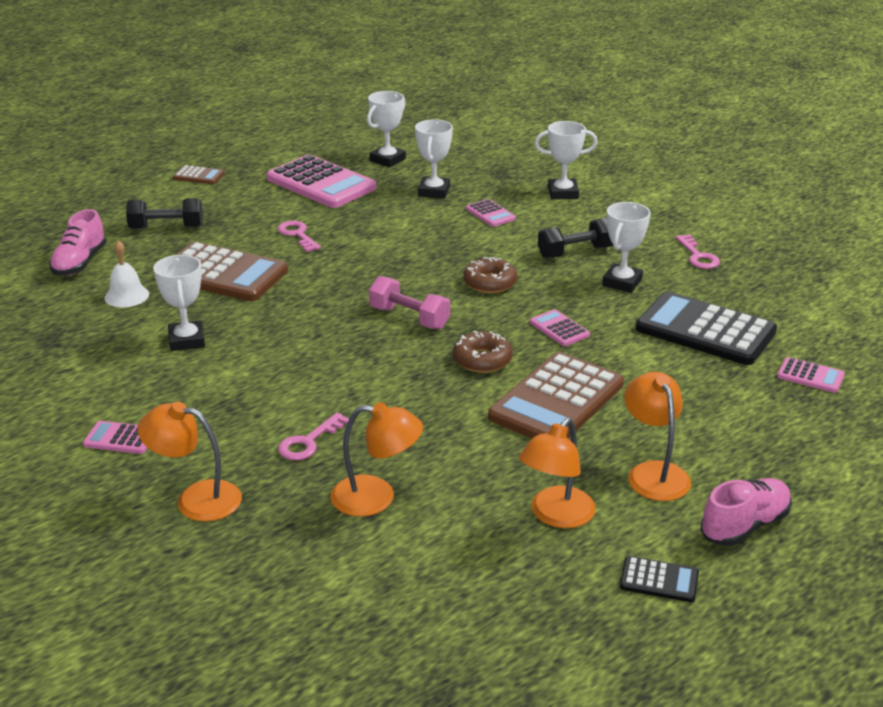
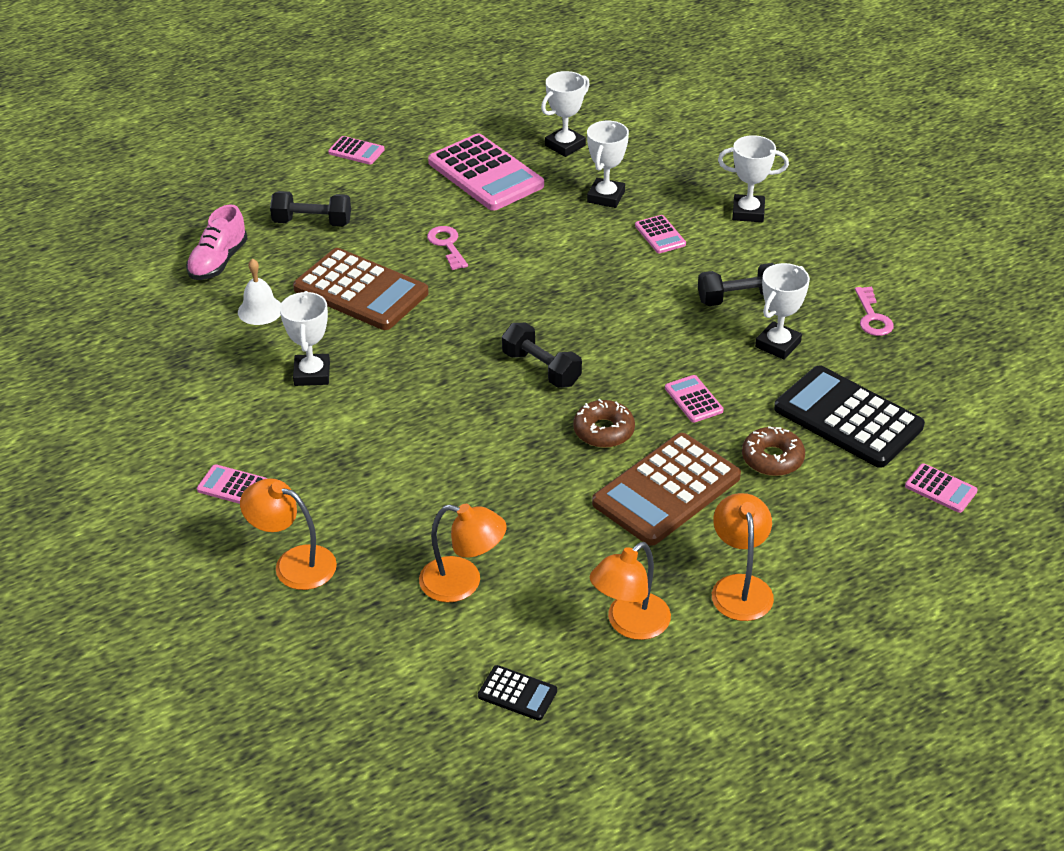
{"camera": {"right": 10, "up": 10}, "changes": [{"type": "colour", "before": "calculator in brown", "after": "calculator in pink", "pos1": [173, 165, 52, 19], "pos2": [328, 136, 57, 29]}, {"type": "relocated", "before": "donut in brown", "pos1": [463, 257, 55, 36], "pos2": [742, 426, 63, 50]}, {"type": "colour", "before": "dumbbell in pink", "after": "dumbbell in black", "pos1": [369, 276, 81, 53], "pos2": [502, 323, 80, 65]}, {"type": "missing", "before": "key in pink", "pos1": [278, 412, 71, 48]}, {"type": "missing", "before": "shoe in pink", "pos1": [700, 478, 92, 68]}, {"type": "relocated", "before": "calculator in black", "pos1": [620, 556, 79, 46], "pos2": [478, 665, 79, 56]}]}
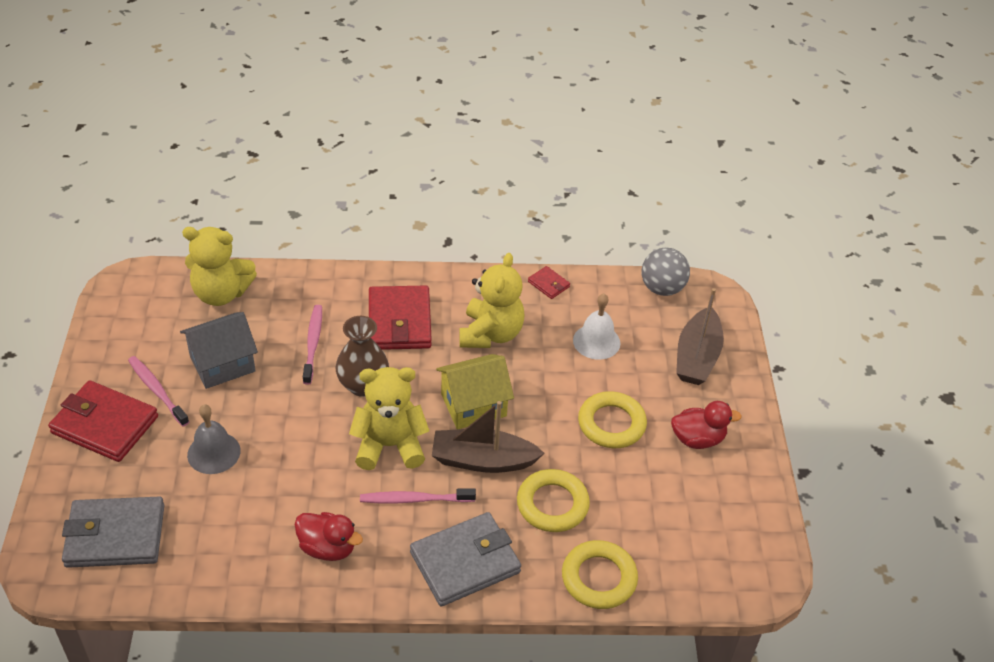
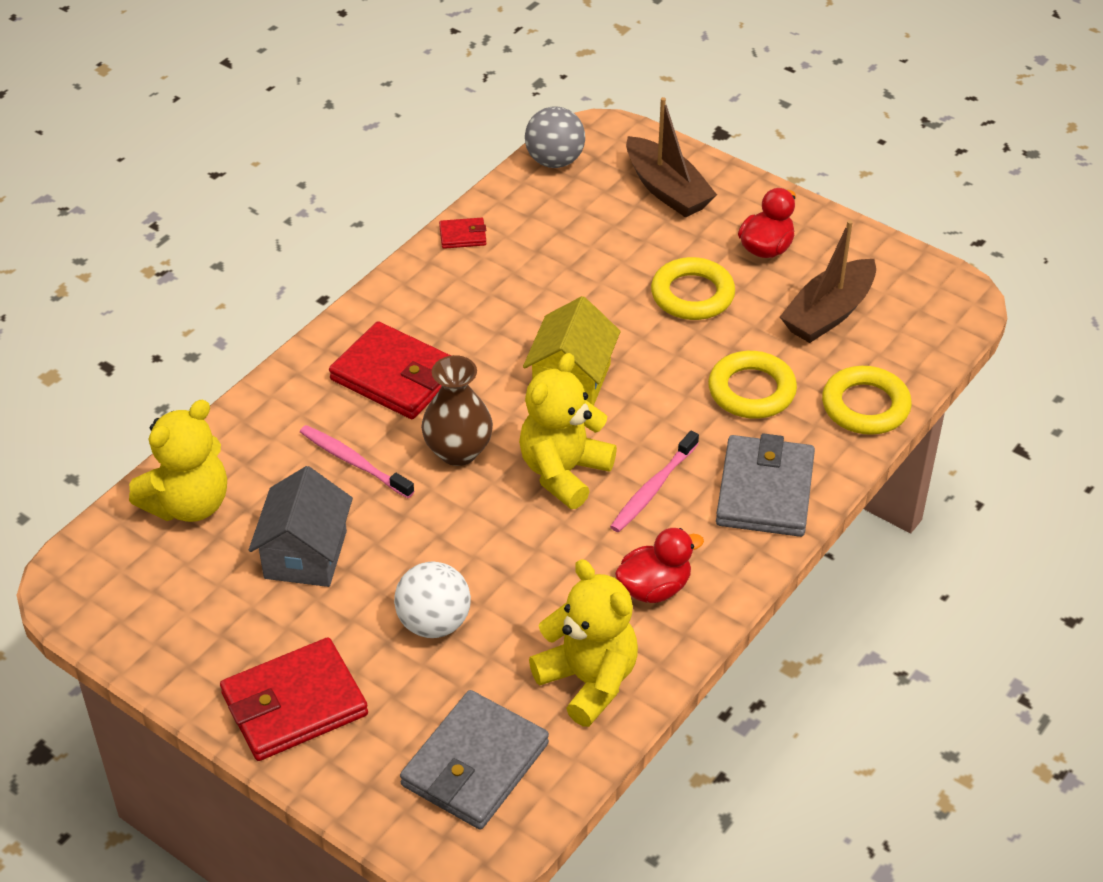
{"camera": {"right": -50, "up": 0}, "changes": [{"type": "relocated", "before": "teddy bear in yellow", "pos1": [459, 253, 65, 95], "pos2": [529, 559, 109, 168]}, {"type": "missing", "before": "bell in white", "pos1": [573, 293, 47, 67]}, {"type": "missing", "before": "toothbrush in pink", "pos1": [128, 356, 61, 70]}, {"type": "relocated", "before": "boat in brown", "pos1": [432, 401, 112, 72], "pos2": [780, 220, 96, 123]}, {"type": "exchanged", "before": "bell in grey", "after": "ball in white", "pos1": [187, 404, 54, 70], "pos2": [394, 562, 77, 76]}]}
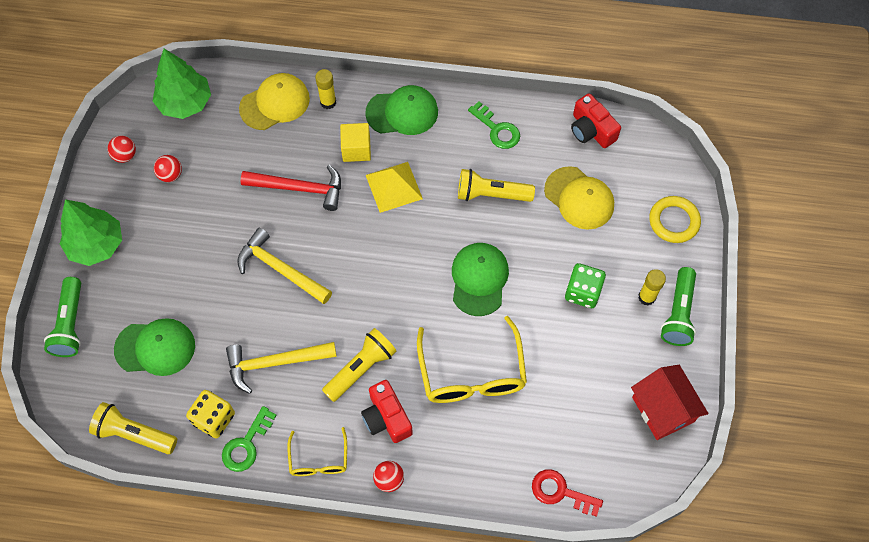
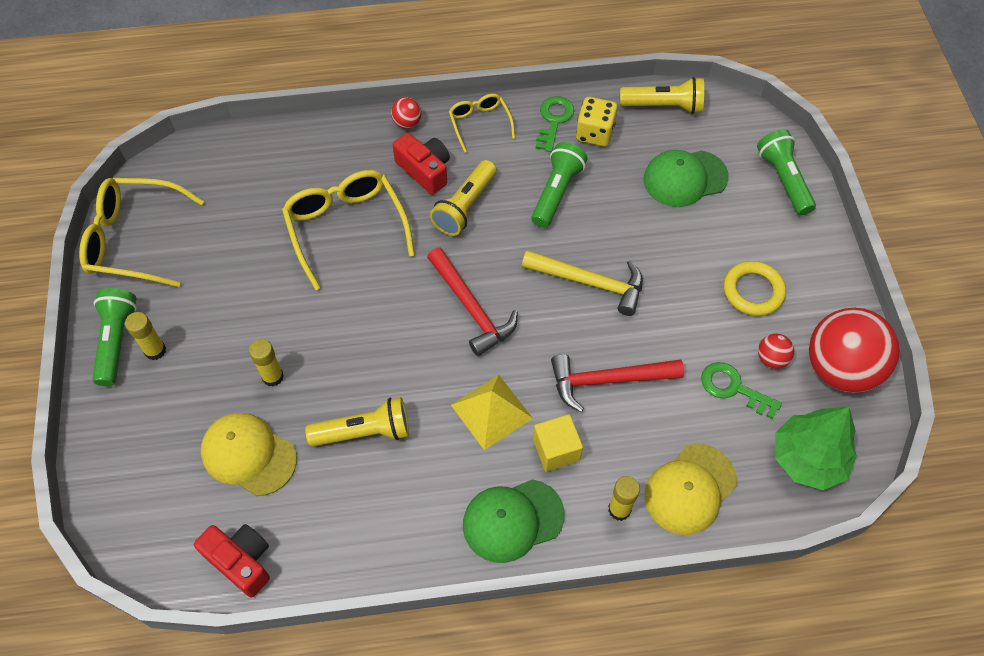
{"camera": {"right": 165, "up": -5}, "changes": [{"type": "relocated", "before": "key in green", "pos1": [468, 101, 52, 48], "pos2": [701, 362, 81, 57]}, {"type": "size", "before": "ball in red", "pos1": [108, 136, 28, 27], "pos2": [809, 308, 91, 85], "scale": 2.36}, {"type": "relocated", "before": "ring in yellow", "pos1": [649, 196, 52, 47], "pos2": [724, 261, 62, 55]}, {"type": "missing", "before": "tree in green", "pos1": [60, 199, 62, 67]}, {"type": "missing", "before": "cap in green", "pos1": [452, 243, 57, 73]}, {"type": "missing", "before": "dice in green", "pos1": [565, 263, 41, 45]}, {"type": "exchanged", "before": "hammer in yellow", "after": "flashlight in green", "pos1": [226, 342, 111, 52], "pos2": [531, 142, 56, 86]}, {"type": "exchanged", "before": "house in red", "after": "glasses in yellow", "pos1": [631, 365, 77, 75], "pos2": [79, 178, 125, 109]}, {"type": "missing", "before": "key in red", "pos1": [532, 469, 71, 48]}, {"type": "appeared", "after": "hammer in red", "pos2": [427, 247, 91, 109]}, {"type": "appeared", "after": "glue stick in yellow", "pos2": [249, 339, 35, 48]}]}
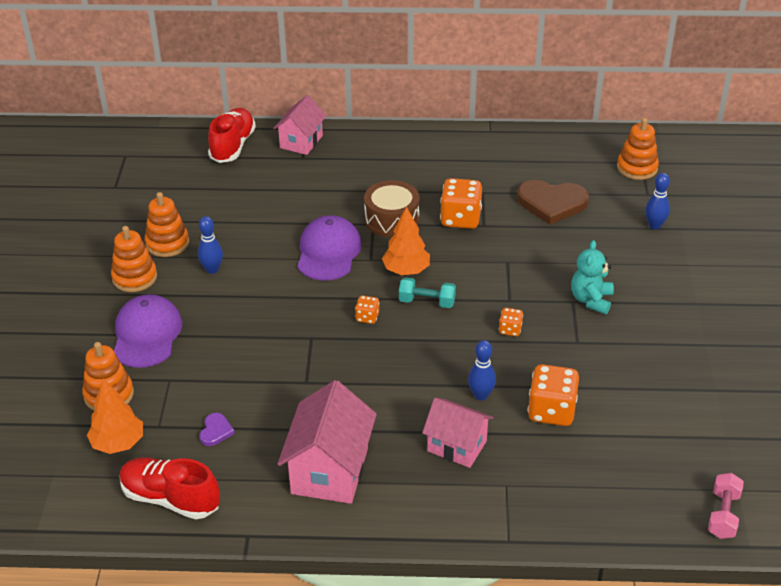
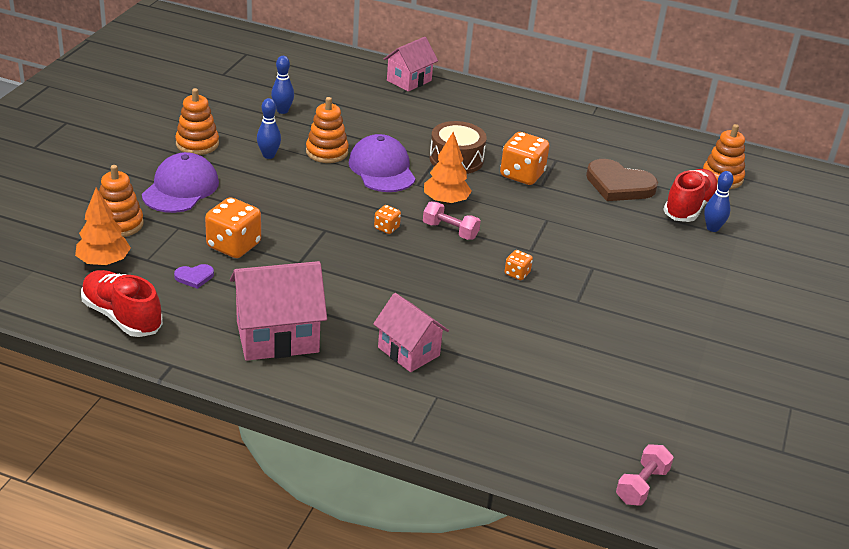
{"camera": {"right": 15, "up": -5}, "changes": [{"type": "relocated", "before": "shoe in red", "pos1": [208, 108, 48, 55], "pos2": [663, 169, 55, 53]}, {"type": "relocated", "before": "stacking toy in orange", "pos1": [145, 192, 44, 65], "pos2": [306, 97, 43, 66]}, {"type": "spun", "before": "cap in purple", "pos1": [297, 215, 65, 65], "pos2": [349, 134, 67, 58], "turn": -45}, {"type": "missing", "before": "teddy bear in turquoise", "pos1": [571, 240, 43, 74]}, {"type": "colour", "before": "dumbbell in turquoise", "after": "dumbbell in pink", "pos1": [399, 277, 57, 31], "pos2": [423, 201, 58, 39]}, {"type": "relocated", "before": "bowling pin in blue", "pos1": [468, 340, 28, 60], "pos2": [271, 56, 23, 58]}, {"type": "relocated", "before": "dice in orange", "pos1": [528, 364, 51, 62], "pos2": [205, 197, 56, 61]}, {"type": "spun", "before": "house in pink", "pos1": [278, 380, 99, 124], "pos2": [230, 261, 97, 100], "turn": 45}, {"type": "spun", "before": "heart in purple", "pos1": [199, 413, 36, 33], "pos2": [174, 264, 40, 25], "turn": 45}]}
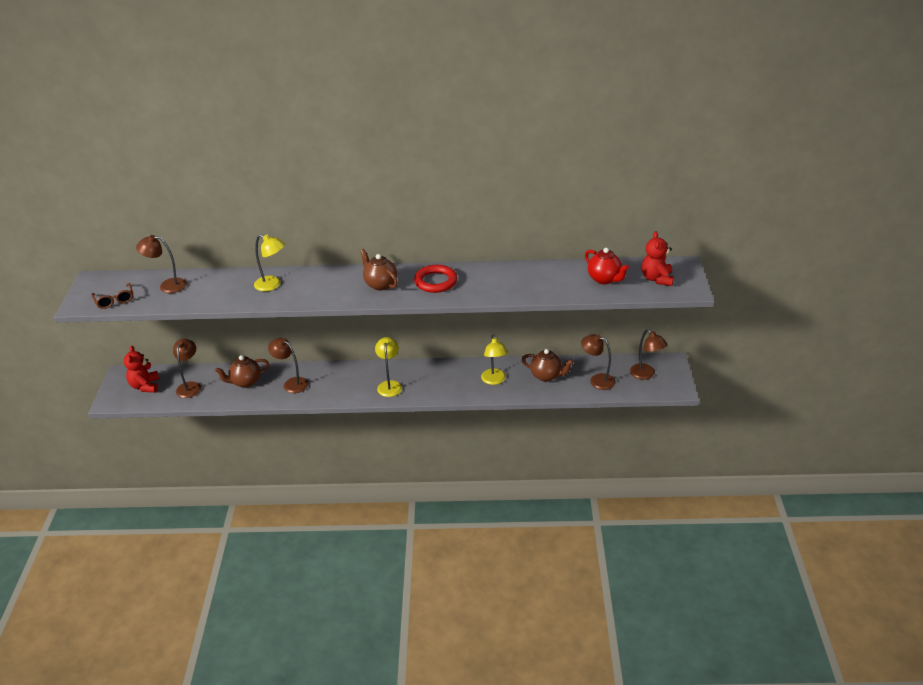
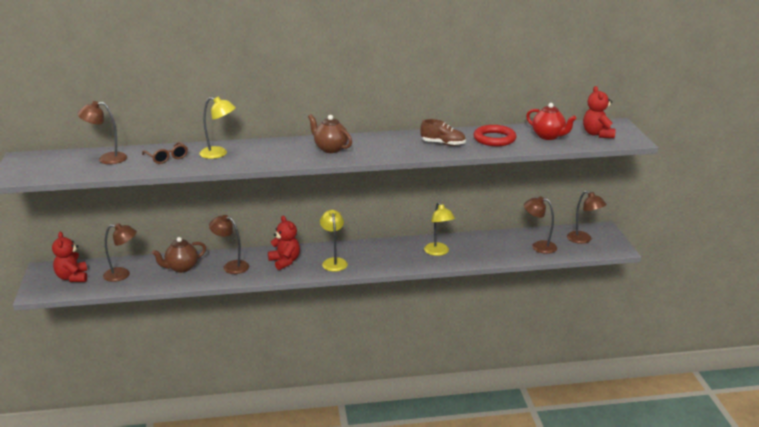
{"camera": {"right": -10, "up": -10}, "changes": [{"type": "relocated", "before": "ring in red", "pos1": [414, 265, 43, 28], "pos2": [473, 125, 43, 21]}, {"type": "relocated", "before": "glasses in brown", "pos1": [91, 283, 42, 26], "pos2": [142, 142, 46, 22]}, {"type": "spun", "before": "lamp in brown", "pos1": [173, 339, 28, 59], "pos2": [103, 223, 34, 59], "turn": 90}, {"type": "missing", "before": "teapot in brown", "pos1": [521, 349, 53, 33]}, {"type": "appeared", "after": "shoe in brown", "pos2": [420, 119, 46, 27]}, {"type": "appeared", "after": "teddy bear in red", "pos2": [268, 216, 32, 54]}]}
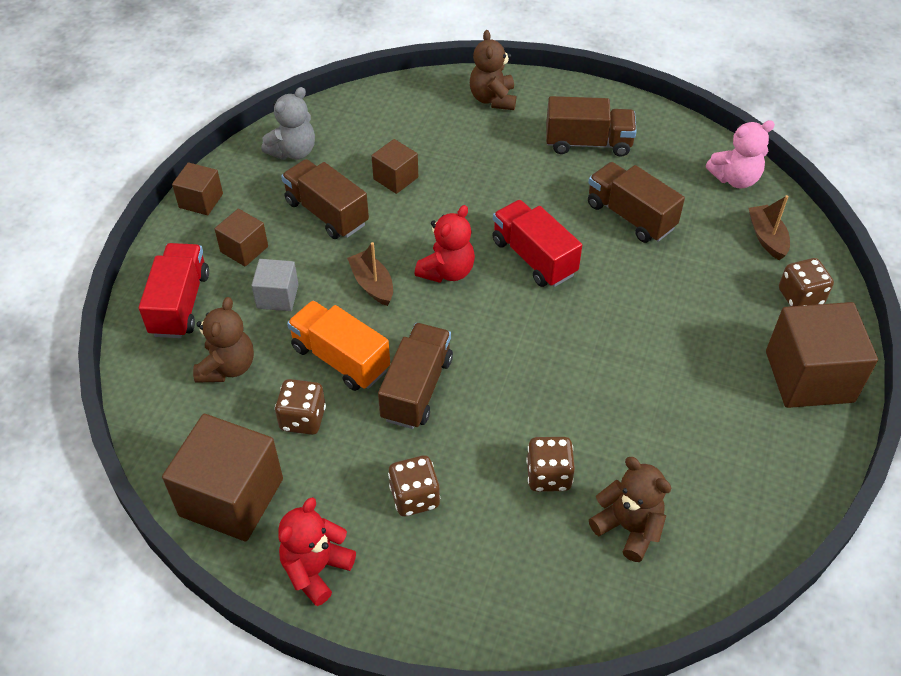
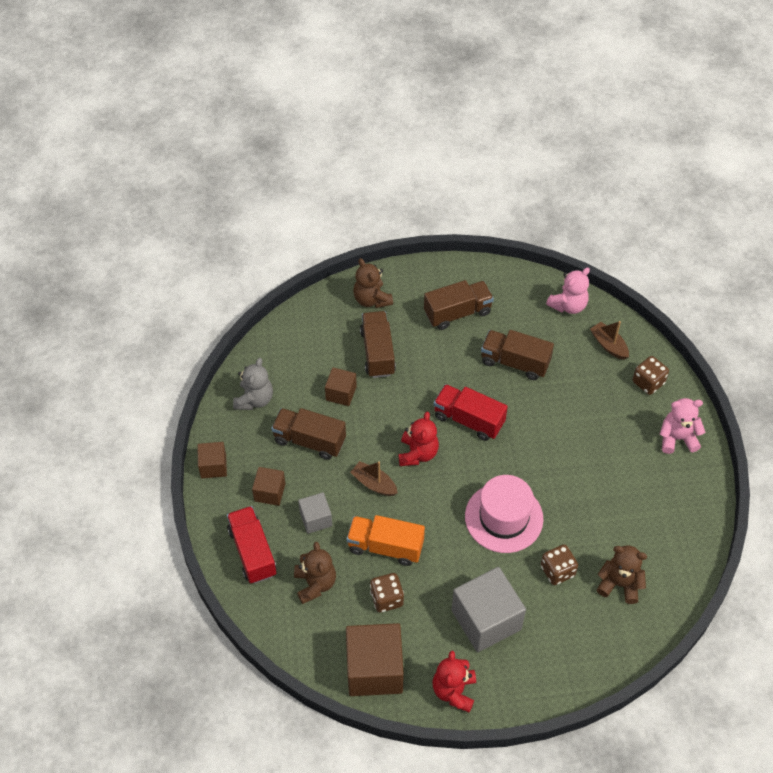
{"camera": {"right": -25, "up": 5}, "changes": [{"type": "exchanged", "before": "cube in brown", "after": "teddy bear in pink", "pos1": [766, 302, 112, 106], "pos2": [660, 398, 45, 56]}, {"type": "relocated", "before": "truck in brown", "pos1": [378, 323, 75, 106], "pos2": [360, 311, 36, 67]}, {"type": "exchanged", "before": "dice in brown", "after": "cube in grey", "pos1": [388, 455, 52, 61], "pos2": [452, 567, 74, 85]}, {"type": "appeared", "after": "hat in pink", "pos2": [465, 475, 78, 78]}]}
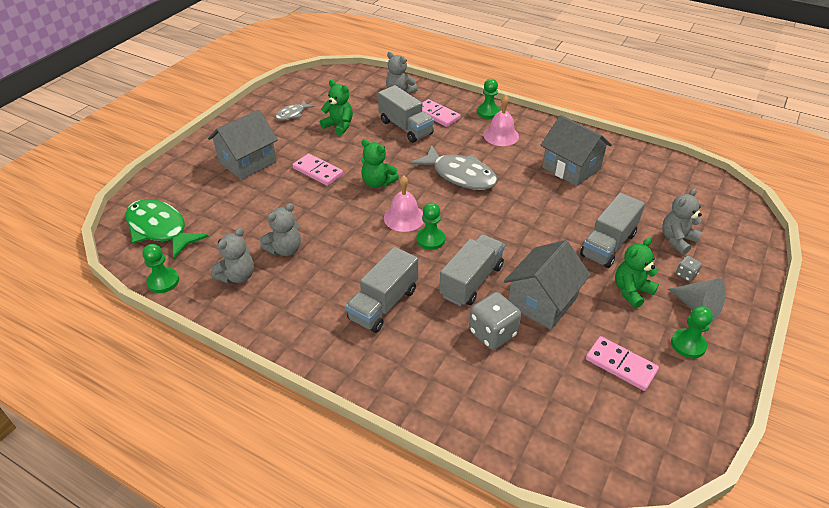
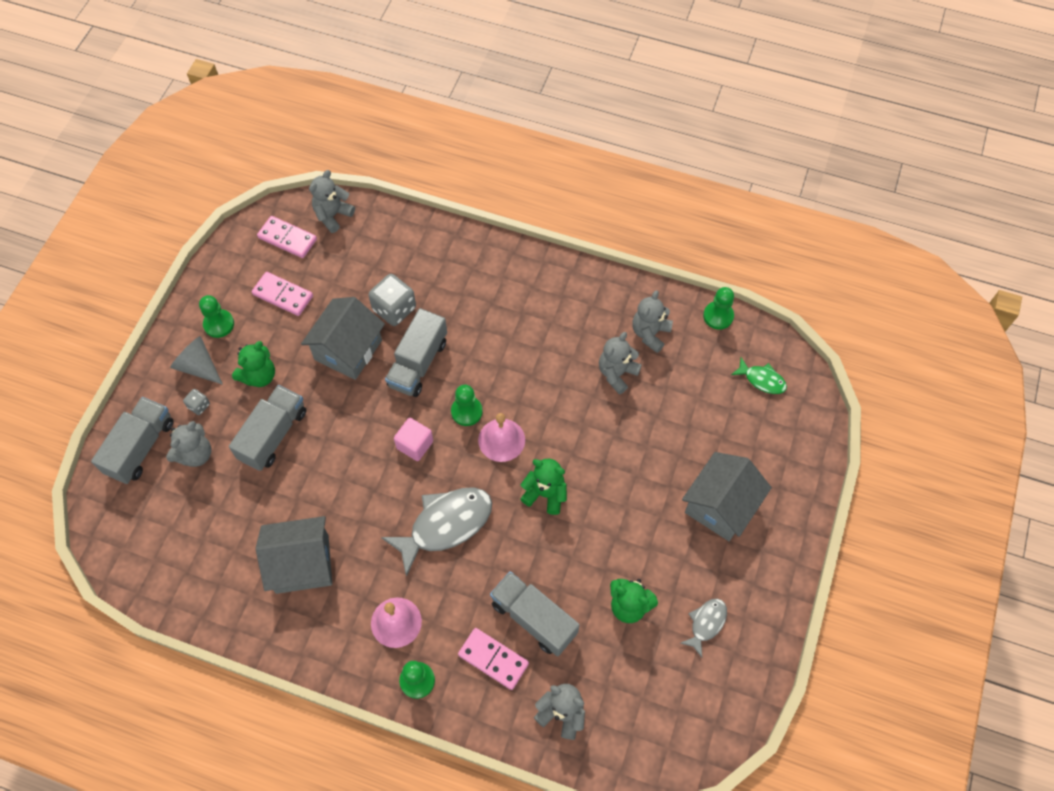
{"camera": {"right": 170, "up": 20}, "changes": [{"type": "spun", "before": "house in grey", "pos1": [541, 115, 71, 71], "pos2": [256, 516, 76, 78], "turn": -45}, {"type": "spun", "before": "fish in grey", "pos1": [410, 145, 88, 45], "pos2": [381, 487, 111, 90], "turn": 120}, {"type": "relocated", "before": "domino in pink", "pos1": [293, 153, 50, 33], "pos2": [257, 216, 60, 42]}, {"type": "size", "before": "fish in green", "pos1": [125, 199, 84, 60], "pos2": [731, 358, 56, 36], "scale": 0.52}, {"type": "relocated", "before": "truck in grey", "pos1": [346, 247, 72, 86], "pos2": [91, 397, 83, 87]}, {"type": "appeared", "after": "teddy bear in grey", "pos2": [309, 170, 46, 63]}, {"type": "appeared", "after": "cube in pink", "pos2": [394, 418, 39, 43]}]}
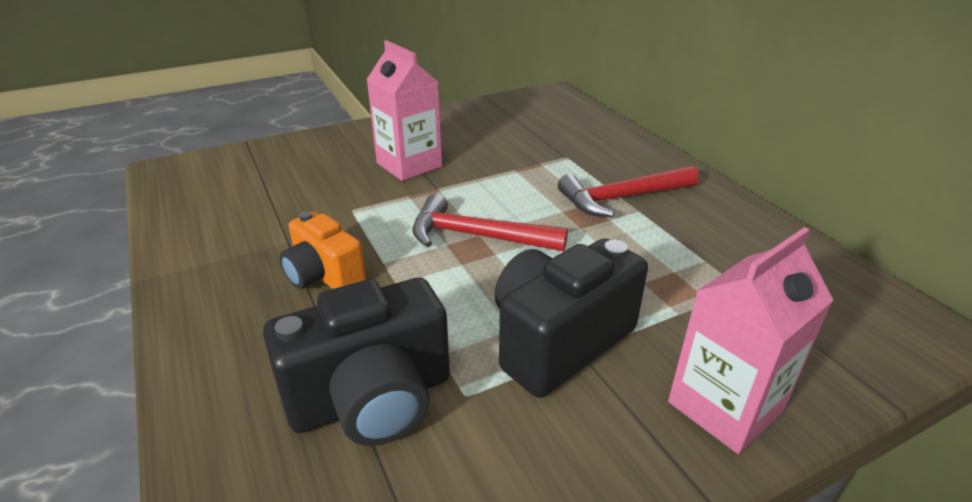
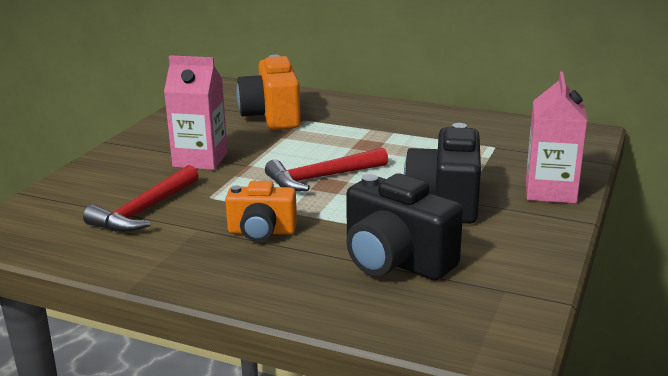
{"camera": {"right": -40, "up": -10}, "changes": [{"type": "relocated", "before": "hammer in red", "pos1": [558, 165, 141, 52], "pos2": [83, 165, 116, 67]}, {"type": "spun", "before": "camera in black", "pos1": [263, 278, 187, 168], "pos2": [346, 174, 117, 106], "turn": 105}, {"type": "appeared", "after": "camera in orange", "pos2": [236, 55, 65, 75]}]}
